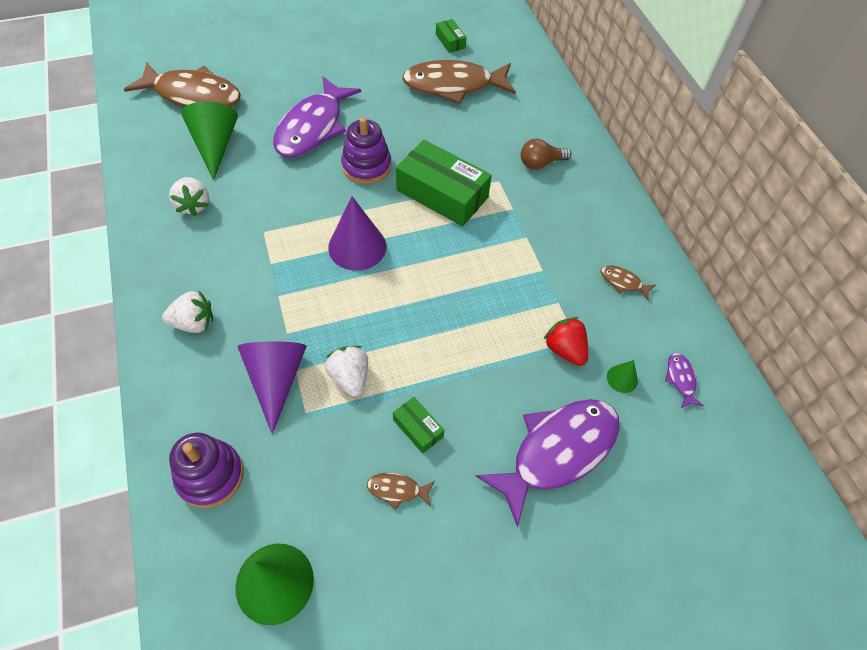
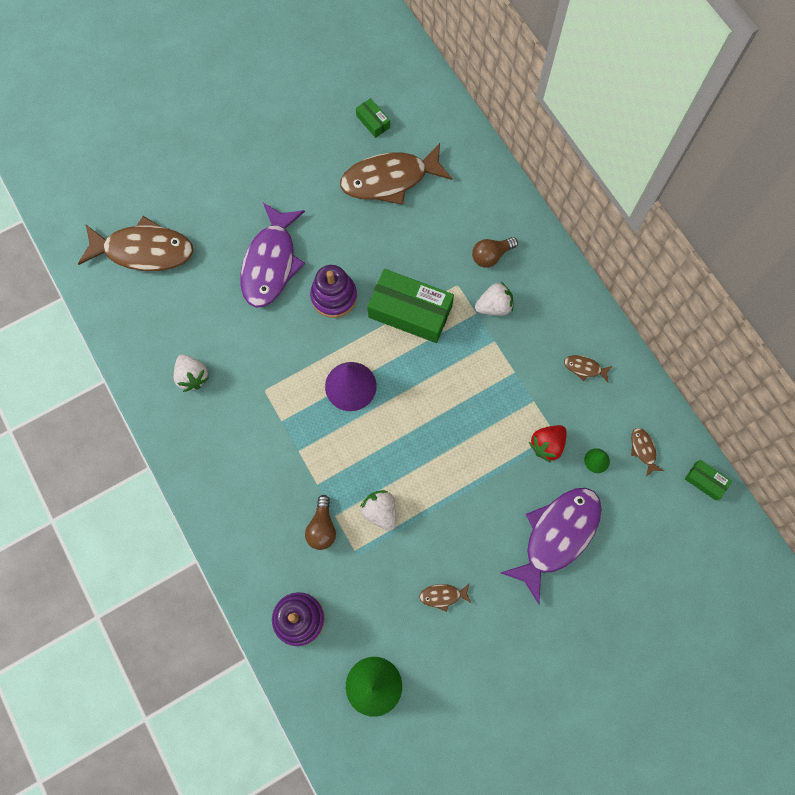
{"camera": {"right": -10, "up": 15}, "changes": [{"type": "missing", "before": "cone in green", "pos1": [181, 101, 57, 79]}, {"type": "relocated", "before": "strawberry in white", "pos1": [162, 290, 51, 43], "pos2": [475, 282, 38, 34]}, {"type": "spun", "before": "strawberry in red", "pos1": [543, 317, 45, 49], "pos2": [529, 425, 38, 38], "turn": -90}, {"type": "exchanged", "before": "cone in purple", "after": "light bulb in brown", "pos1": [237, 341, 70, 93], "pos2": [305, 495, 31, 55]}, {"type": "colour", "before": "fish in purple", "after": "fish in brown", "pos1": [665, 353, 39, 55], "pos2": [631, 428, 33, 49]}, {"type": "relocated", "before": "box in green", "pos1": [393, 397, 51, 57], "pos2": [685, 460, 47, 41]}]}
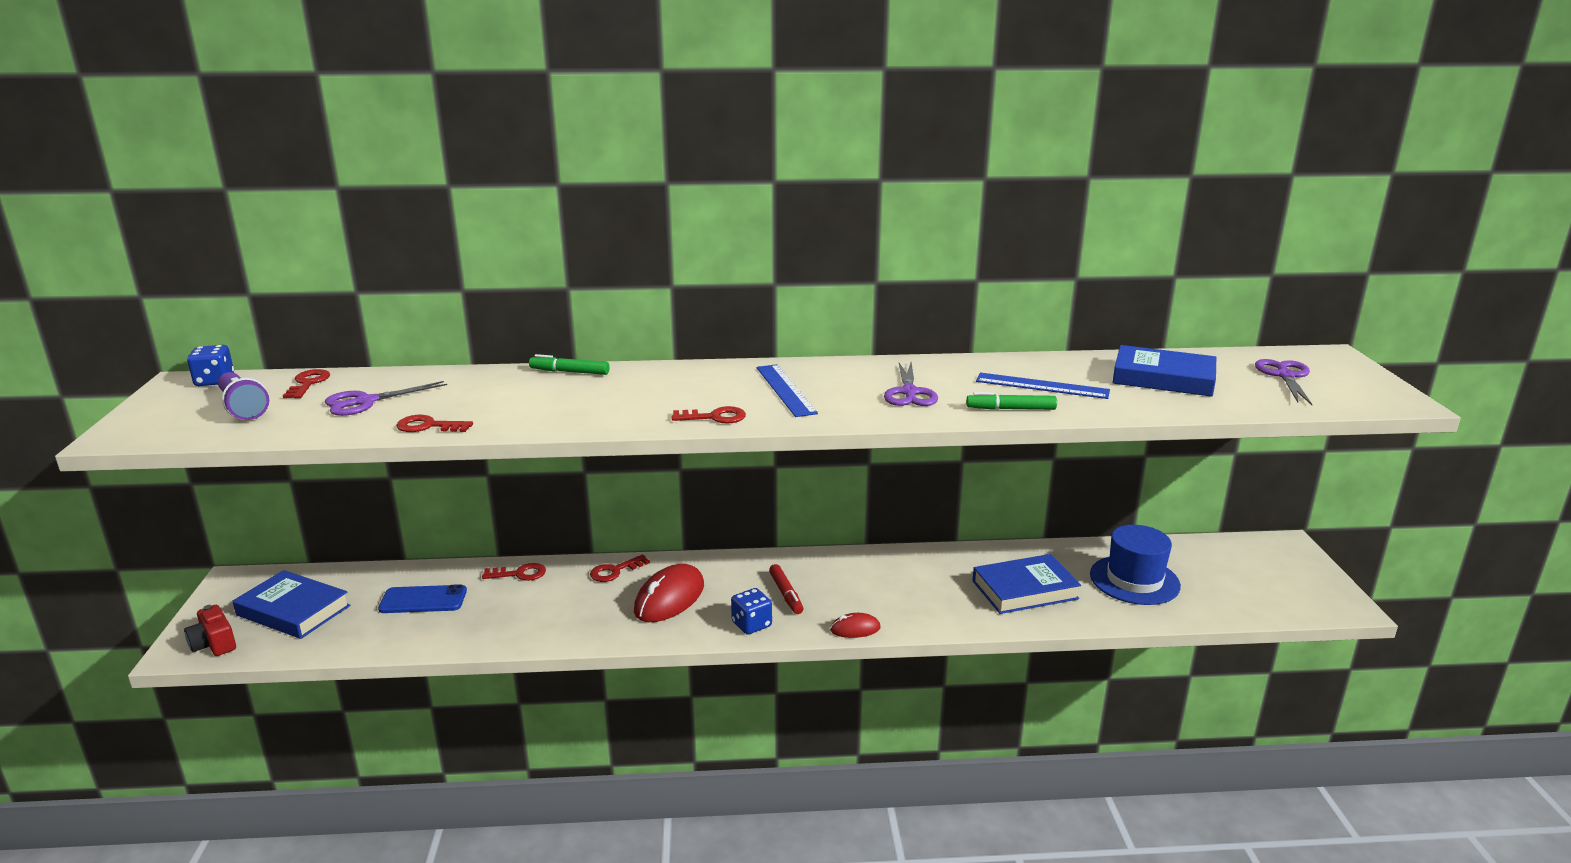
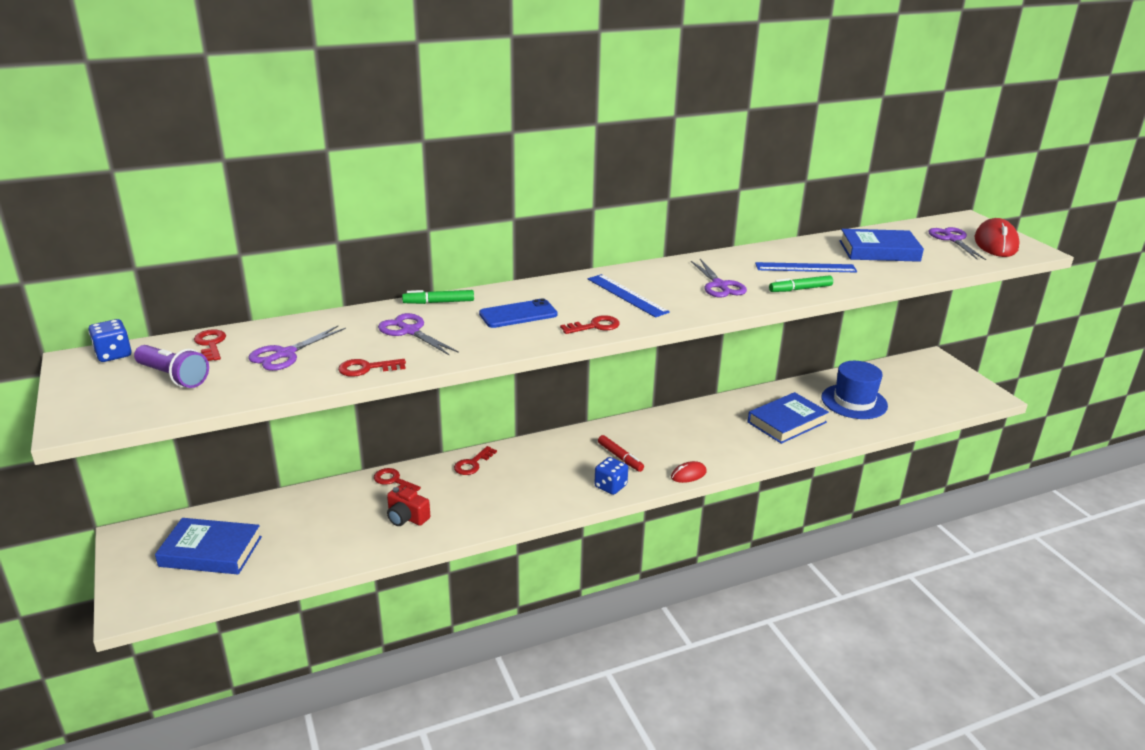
{"camera": {"right": -20, "up": 5}, "changes": [{"type": "spun", "before": "key in red", "pos1": [482, 563, 64, 18], "pos2": [374, 468, 47, 23], "turn": -120}, {"type": "relocated", "before": "mouse in red", "pos1": [634, 564, 70, 58], "pos2": [974, 218, 46, 39]}, {"type": "relocated", "before": "phone in blue", "pos1": [378, 584, 89, 29], "pos2": [479, 298, 79, 30]}, {"type": "relocated", "before": "camera in red", "pos1": [184, 605, 52, 51], "pos2": [387, 486, 43, 40]}, {"type": "appeared", "after": "scissors in purple", "pos2": [378, 313, 81, 42]}]}
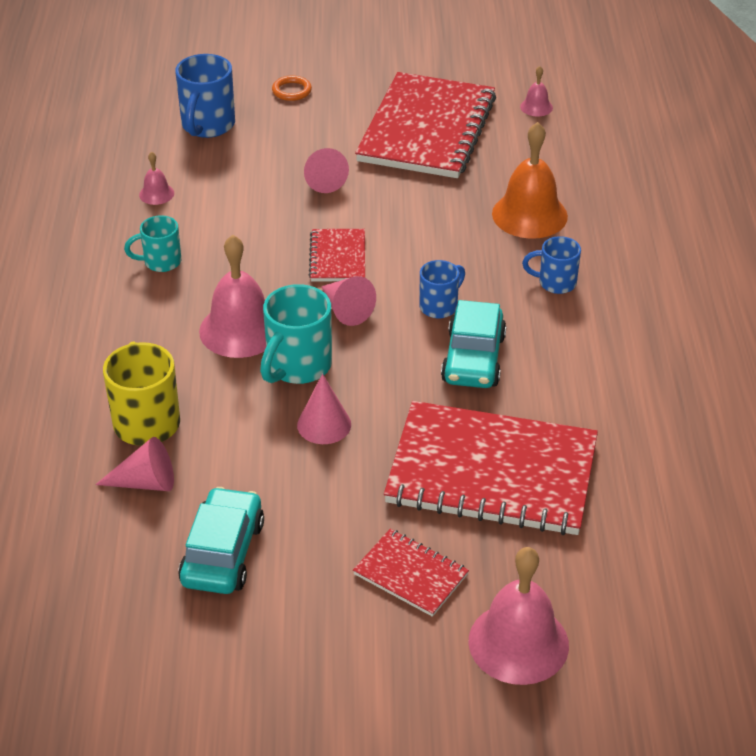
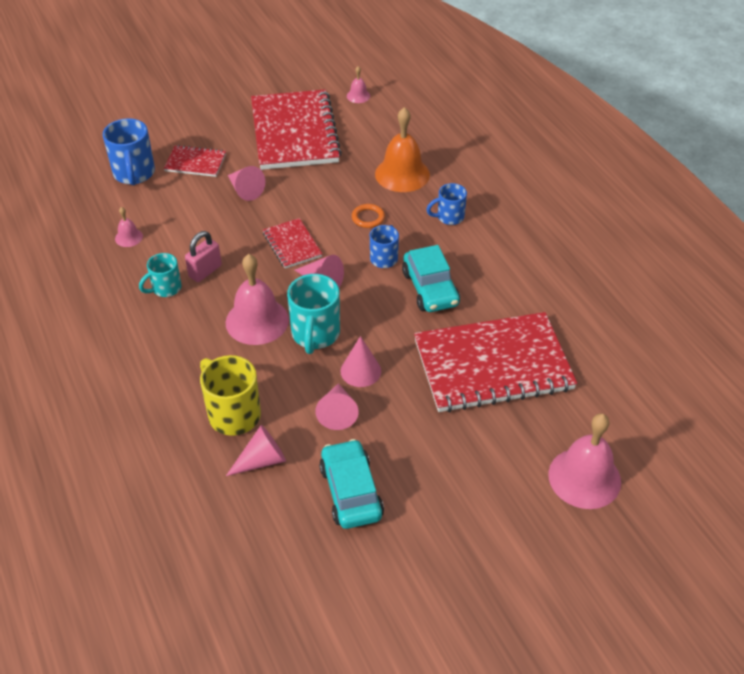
{"camera": {"right": -25, "up": 5}, "changes": [{"type": "relocated", "before": "ring in orange", "pos1": [272, 76, 40, 25], "pos2": [352, 204, 33, 24]}, {"type": "relocated", "before": "notebook in red", "pos1": [353, 529, 116, 88], "pos2": [164, 145, 62, 32]}, {"type": "appeared", "after": "padlock in pink", "pos2": [185, 231, 37, 51]}, {"type": "appeared", "after": "cone in pink", "pos2": [315, 383, 44, 47]}]}
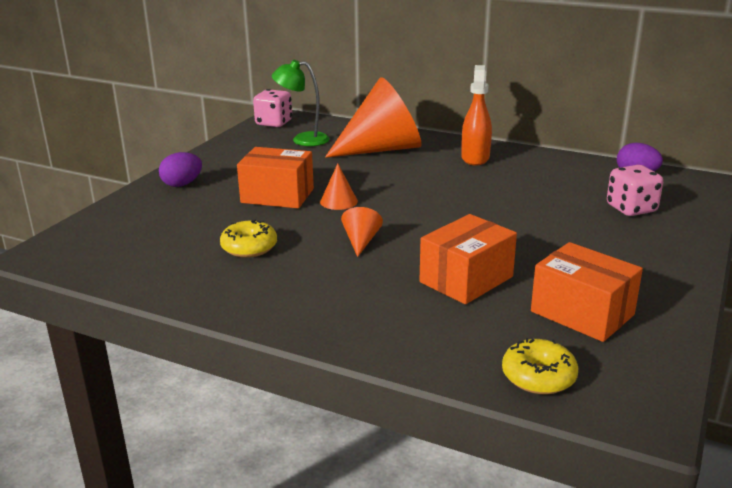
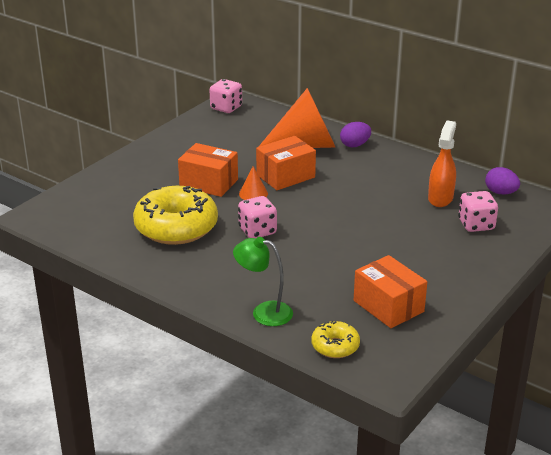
{"camera": {"right": 10, "up": 5}, "changes": [{"type": "relocated", "before": "lamp in green", "pos1": [272, 60, 58, 86], "pos2": [233, 237, 60, 89]}, {"type": "relocated", "before": "spray bottle in orange", "pos1": [461, 65, 31, 101], "pos2": [428, 120, 28, 87]}, {"type": "relocated", "before": "egg in purple", "pos1": [159, 152, 43, 35], "pos2": [340, 122, 31, 25]}, {"type": "exchanged", "before": "cone in orange", "after": "dice in pink", "pos1": [341, 207, 42, 50], "pos2": [238, 196, 39, 42]}, {"type": "relocated", "before": "box in orange", "pos1": [419, 214, 98, 90], "pos2": [256, 136, 60, 54]}, {"type": "size", "before": "donut in yellow", "pos1": [220, 220, 57, 38], "pos2": [133, 186, 85, 59], "scale": 2.04}]}
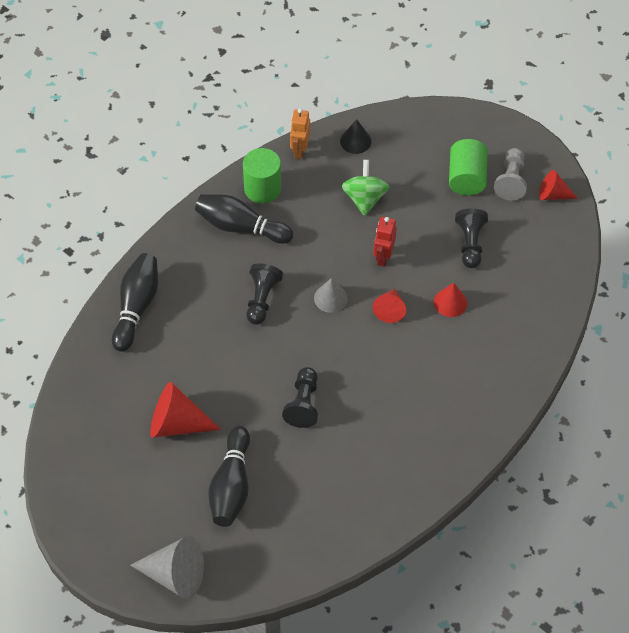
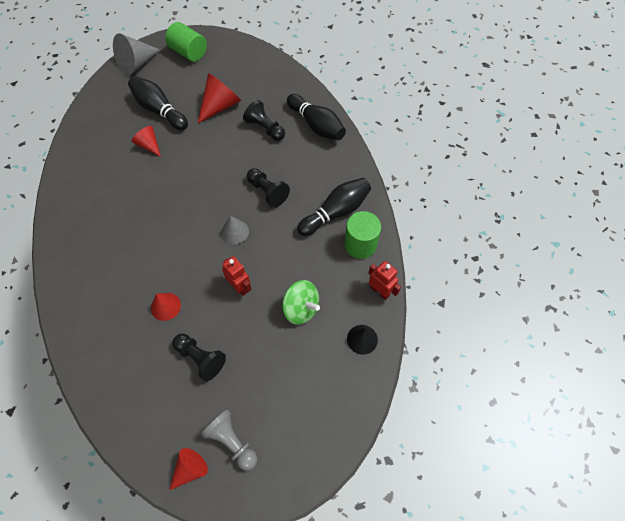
{"camera": {"right": 125, "up": 5}, "changes": [{"type": "colour", "before": "robot in orange", "after": "robot in red", "pos1": [290, 108, 20, 51], "pos2": [368, 261, 33, 39]}, {"type": "relocated", "before": "cylinder in green", "pos1": [449, 139, 39, 56], "pos2": [165, 22, 42, 40]}, {"type": "relocated", "before": "cone in red", "pos1": [372, 289, 34, 34], "pos2": [132, 126, 29, 31]}, {"type": "relocated", "before": "pawn in black", "pos1": [282, 367, 36, 61], "pos2": [243, 100, 42, 41]}]}
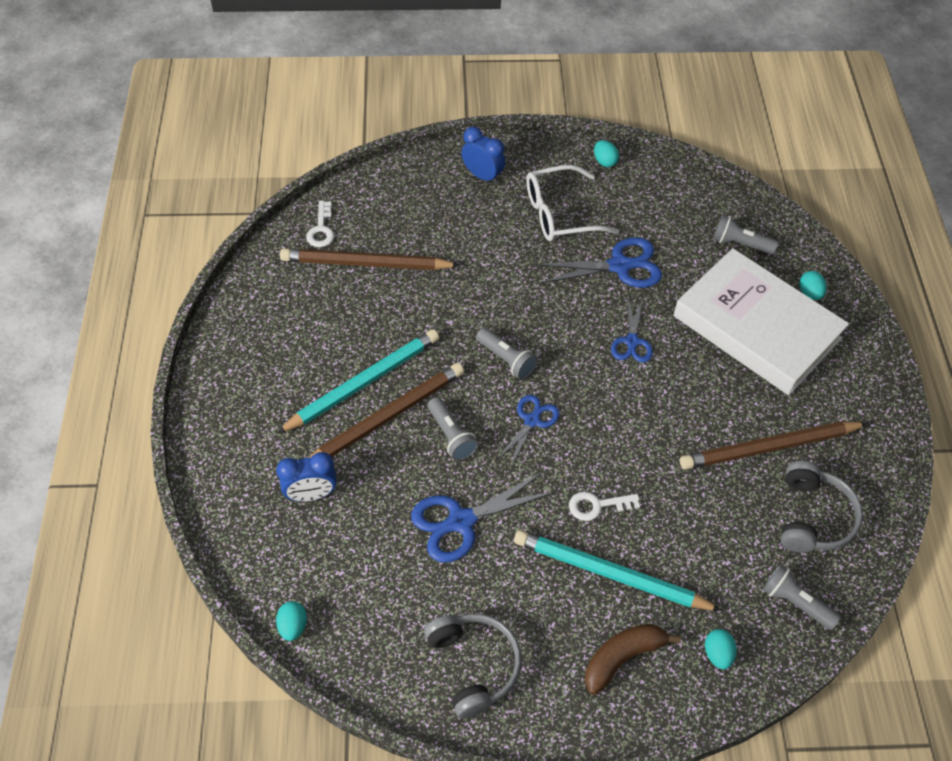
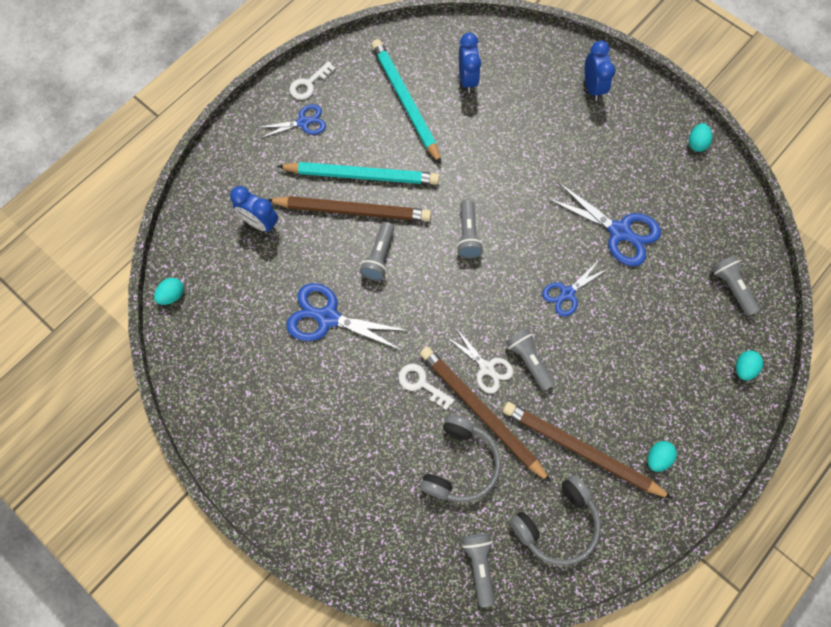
{"camera": {"right": 45, "up": 15}, "changes": [{"type": "missing", "before": "glasses in white", "pos1": [526, 165, 93, 76]}, {"type": "relocated", "before": "key in white", "pos1": [306, 201, 28, 46], "pos2": [289, 61, 47, 39]}, {"type": "missing", "before": "book in white", "pos1": [673, 248, 176, 147]}, {"type": "relocated", "before": "pencil in brown", "pos1": [280, 249, 180, 21], "pos2": [420, 346, 131, 137]}, {"type": "relocated", "before": "scissors in blue", "pos1": [497, 395, 63, 73], "pos2": [256, 104, 70, 35]}, {"type": "relocated", "before": "pencil in turquoise", "pos1": [514, 530, 208, 81], "pos2": [372, 39, 70, 126]}, {"type": "relocated", "before": "headphones in grey", "pos1": [424, 614, 98, 105], "pos2": [420, 415, 81, 87]}, {"type": "missing", "before": "banana in brown", "pos1": [585, 624, 96, 71]}, {"type": "relocated", "before": "egg in turquoise", "pos1": [705, 629, 31, 40], "pos2": [648, 441, 29, 31]}, {"type": "appeared", "after": "clock in blue", "pos2": [459, 33, 22, 60]}, {"type": "appeared", "after": "scissors in white", "pos2": [445, 328, 69, 66]}, {"type": "appeared", "after": "flashlight in grey", "pos2": [506, 328, 49, 63]}]}
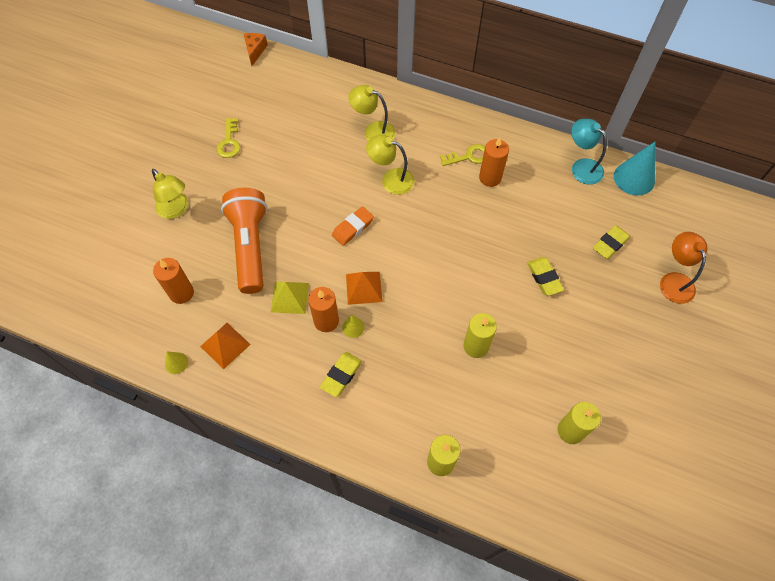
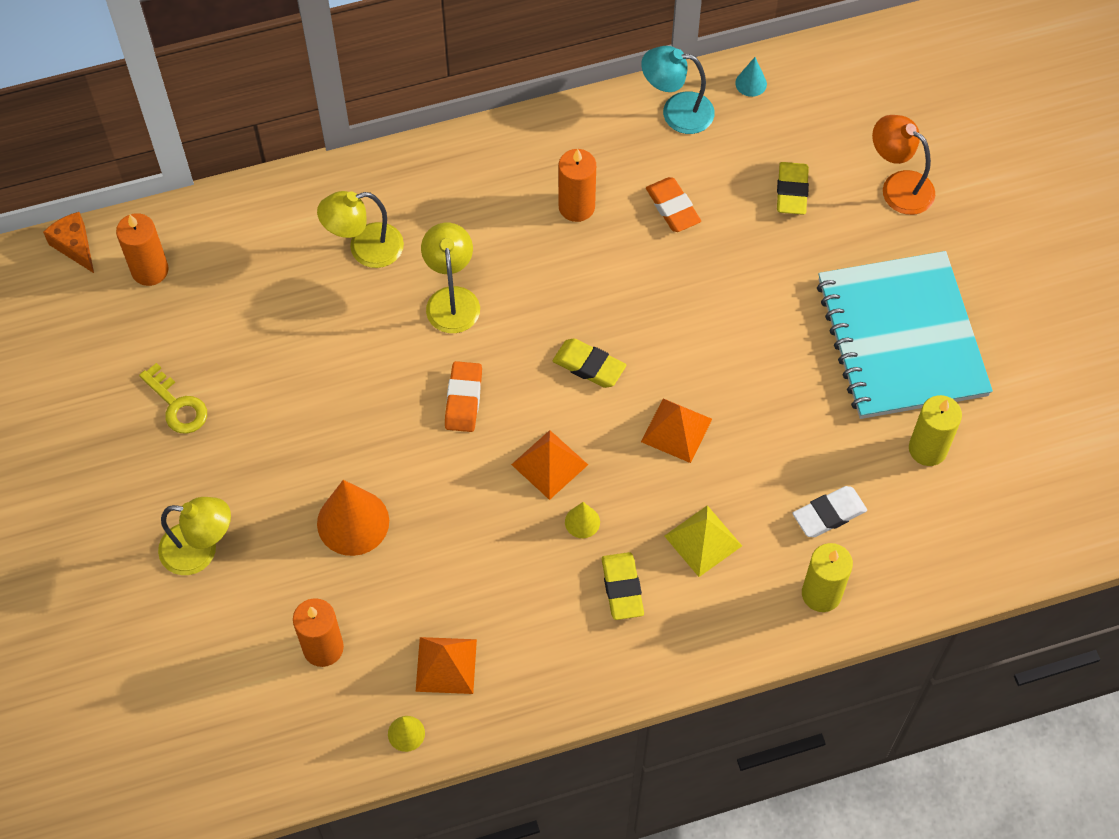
{"camera": {"right": -40, "up": 0}, "changes": [{"type": "spun", "before": "lamp in yellow", "pos1": [366, 135, 49, 60], "pos2": [421, 223, 59, 110], "turn": 105}, {"type": "size", "before": "cone in turquoise", "pos1": [614, 141, 42, 55], "pos2": [735, 57, 32, 40], "scale": 0.49}, {"type": "missing", "before": "key in yellow", "pos1": [440, 144, 45, 22]}, {"type": "exchanged", "before": "flashlight in orange", "after": "cone in orange", "pos1": [221, 188, 46, 106], "pos2": [317, 480, 72, 76]}, {"type": "relocated", "before": "eraser in yellow", "pos1": [527, 257, 37, 39], "pos2": [553, 338, 73, 50]}, {"type": "relocated", "before": "pyramid in yellow", "pos1": [271, 281, 38, 33], "pos2": [664, 505, 78, 72]}, {"type": "relocated", "before": "candle in orange", "pos1": [308, 287, 31, 45], "pos2": [116, 213, 53, 73]}, {"type": "missing", "before": "candle in yellow", "pos1": [463, 313, 34, 45]}, {"type": "appeared", "after": "eraser in orange", "pos2": [646, 177, 55, 55]}, {"type": "appeared", "after": "notebook in turquoise", "pos2": [817, 251, 176, 168]}, {"type": "appeared", "after": "pyramid in orange", "pos2": [641, 398, 71, 65]}, {"type": "appeared", "after": "eraser in white", "pos2": [793, 486, 74, 51]}]}
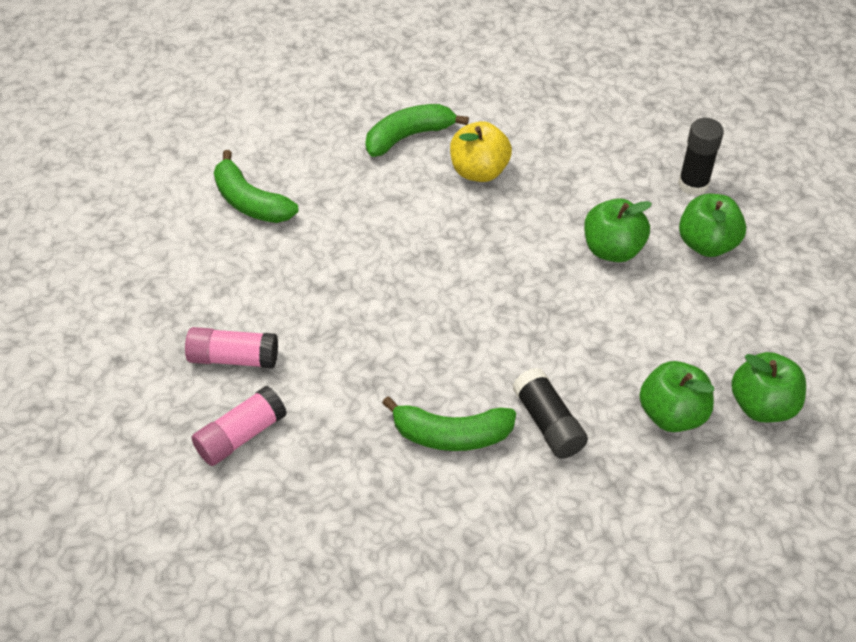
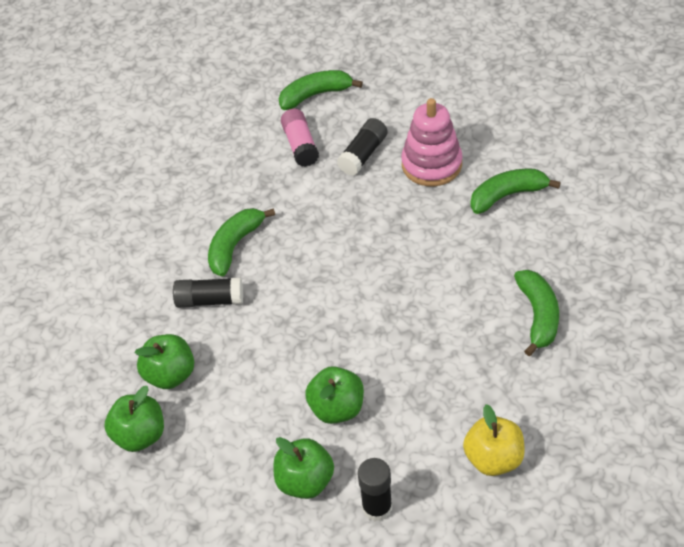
{"camera": {"right": 120, "up": 0}, "changes": [{"type": "relocated", "before": "apple in yellow", "pos1": [450, 121, 62, 61], "pos2": [463, 404, 62, 72]}, {"type": "colour", "before": "glue stick in pink", "after": "glue stick in black", "pos1": [185, 327, 93, 41], "pos2": [337, 118, 51, 58]}, {"type": "appeared", "after": "banana in green", "pos2": [279, 70, 84, 40]}, {"type": "appeared", "after": "stacking toy in pink", "pos2": [401, 98, 62, 88]}]}
